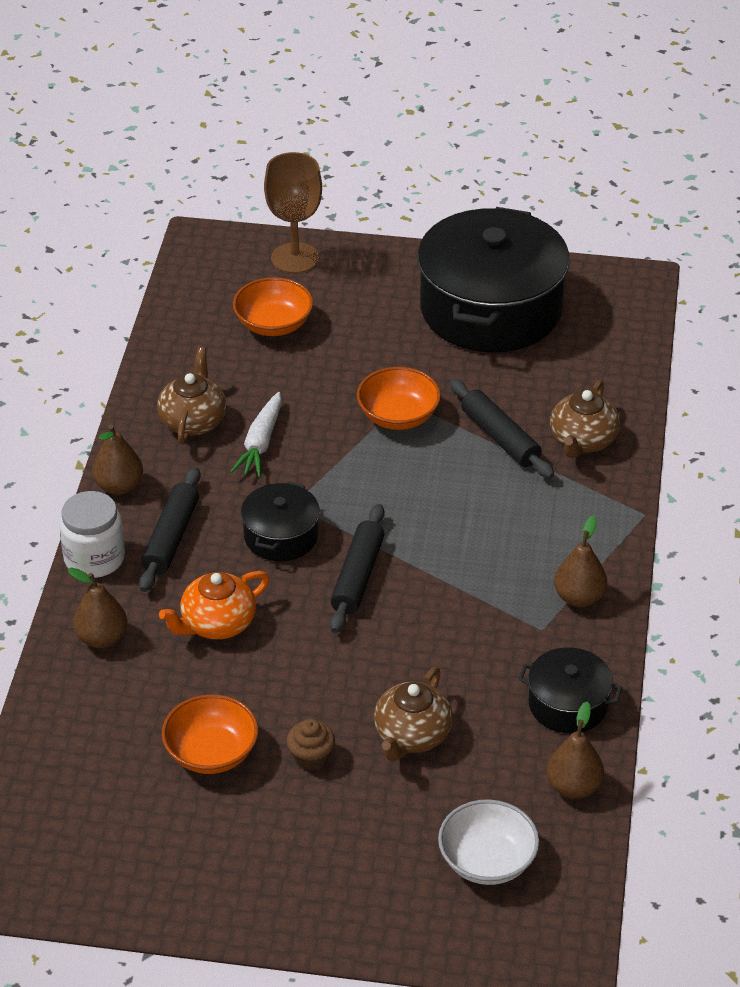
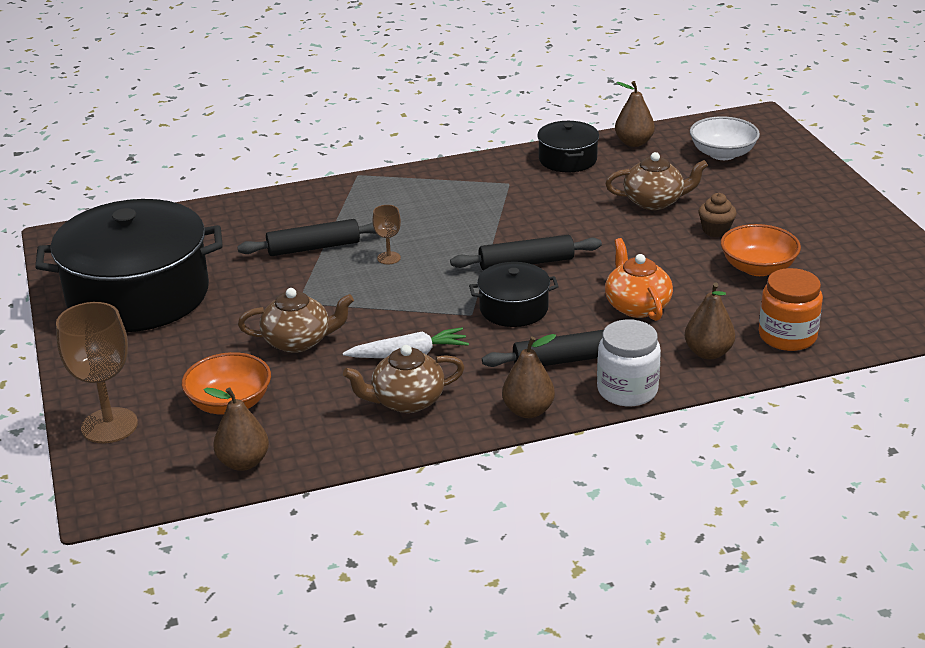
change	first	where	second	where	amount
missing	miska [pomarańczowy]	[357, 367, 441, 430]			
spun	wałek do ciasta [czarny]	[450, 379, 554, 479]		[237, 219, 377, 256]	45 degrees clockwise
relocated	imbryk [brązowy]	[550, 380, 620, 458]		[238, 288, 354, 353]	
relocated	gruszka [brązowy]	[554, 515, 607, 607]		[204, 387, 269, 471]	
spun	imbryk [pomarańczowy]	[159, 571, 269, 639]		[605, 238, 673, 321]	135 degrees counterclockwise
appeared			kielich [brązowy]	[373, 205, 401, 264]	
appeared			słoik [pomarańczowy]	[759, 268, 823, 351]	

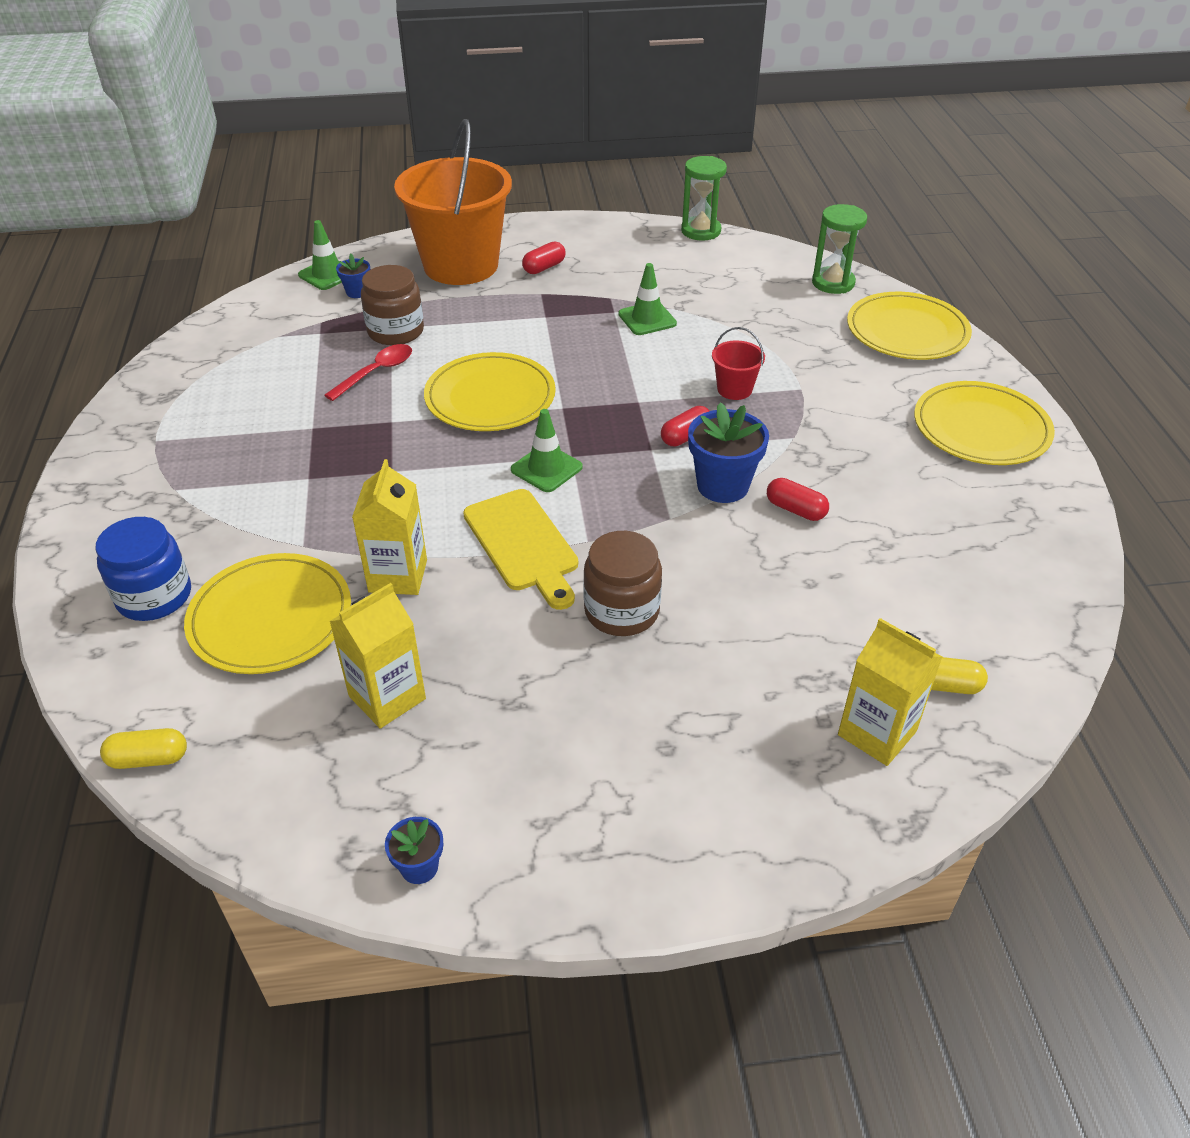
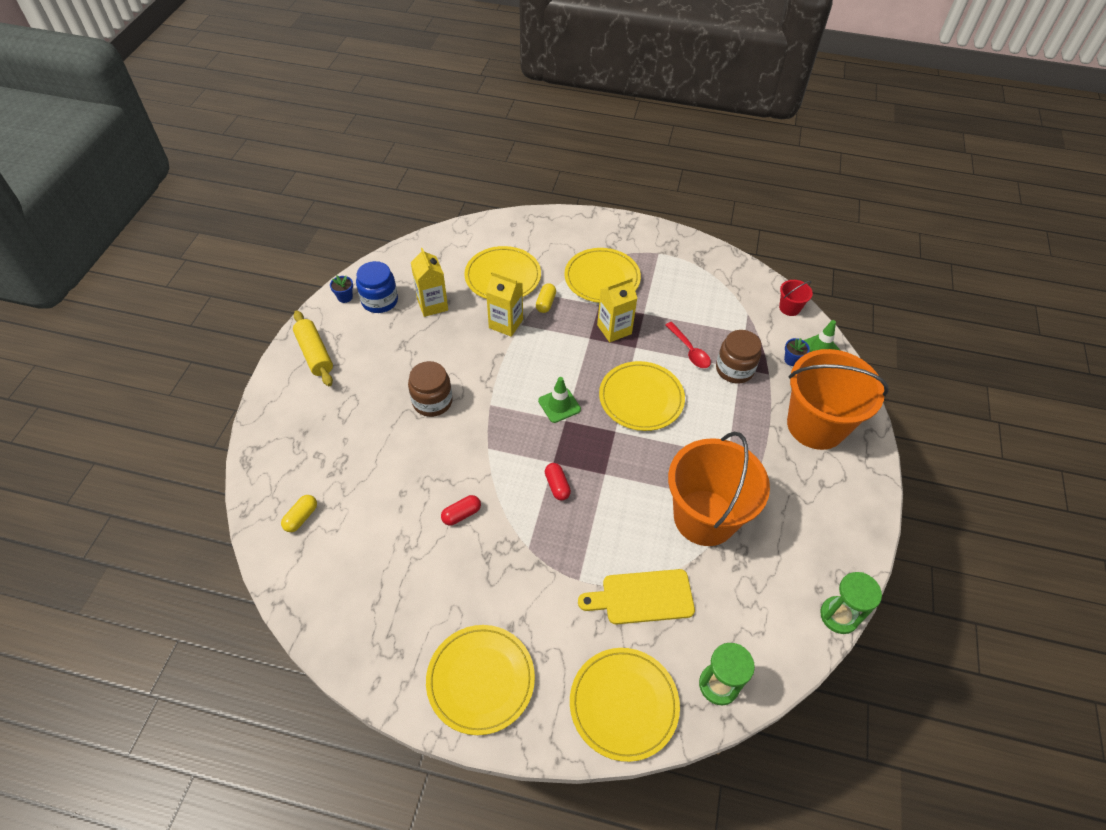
change	first	where	second	where	amount
missing	kapsułka [czerwony]	[522, 241, 566, 274]			
exchanged	pachołek [zielony]	[618, 263, 677, 335]	wiadro [pomarańczowy]	[668, 432, 770, 546]	
relocated	wiadro [czerwony]	[712, 327, 765, 400]		[779, 280, 813, 316]	
missing	doniczka [niebieski]	[688, 402, 769, 503]			
relocated	deska do krojenia [żółty]	[463, 489, 578, 610]		[578, 569, 695, 625]	
relocated	słoik [niebieski]	[96, 517, 191, 621]		[356, 261, 398, 313]	
relocated	karton mleka [żółty]	[838, 618, 942, 766]		[597, 278, 637, 342]	
relocated	kapsułka [żółty]	[100, 728, 187, 769]		[536, 283, 556, 313]	
appeared			talerz [żółty]	[564, 248, 641, 303]	
appeared			wałek do ciasta [żółty]	[293, 310, 333, 386]	

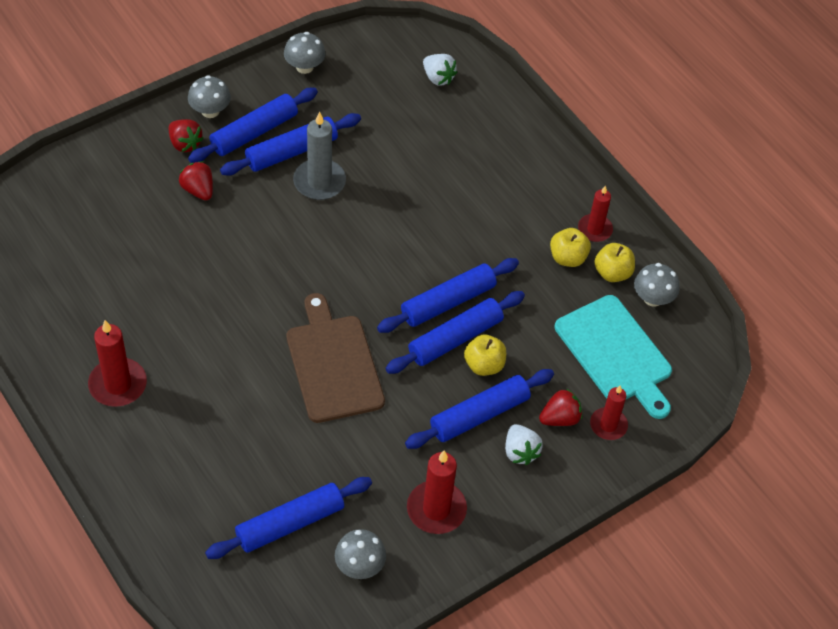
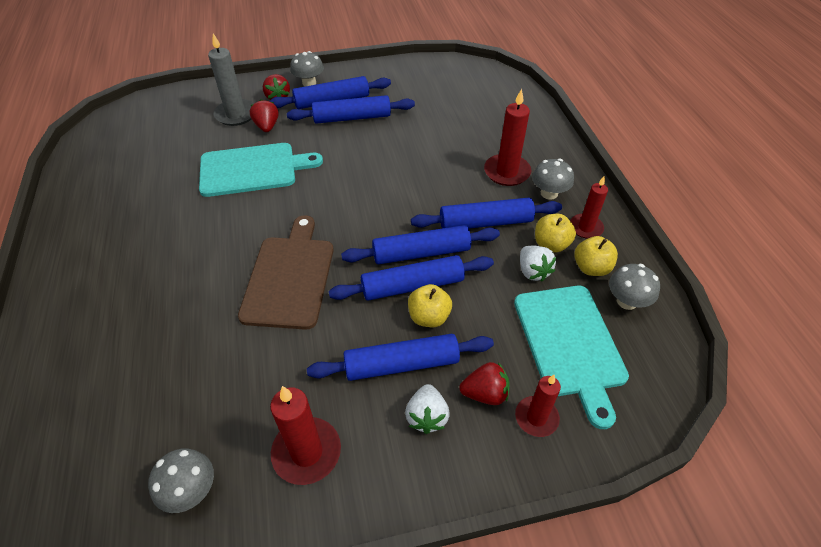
change	first	where	second	where	amount
relocated	grzyb [szary]	[284, 32, 326, 74]		[532, 159, 574, 200]	
relocated	truskawka [biały]	[423, 54, 458, 86]		[520, 246, 556, 282]	
relocated	świeca [szary]	[293, 111, 346, 200]		[208, 33, 254, 126]	
relocated	świeca [czerwony]	[88, 320, 147, 407]		[484, 89, 532, 186]	
relocated	wałek do ciasta [niebieski]	[205, 477, 372, 559]		[411, 198, 562, 228]	
appeared			deska do krojenia [turkusowy]	[199, 143, 323, 197]	

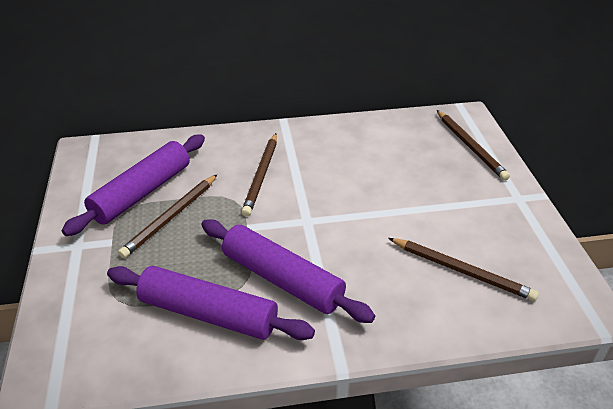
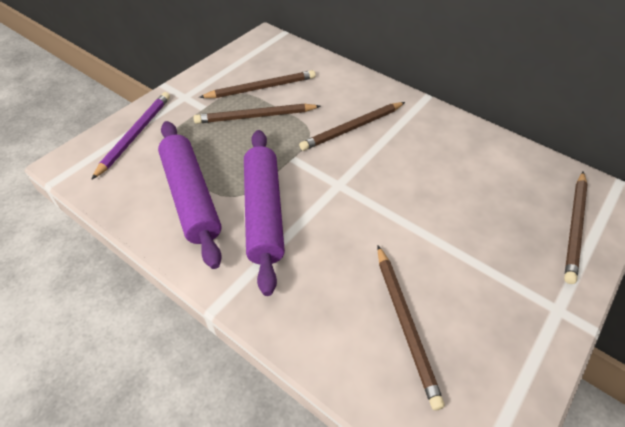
change	first	where	second	where	amount
exchanged	wałek do ciasta [fioletowy]	[62, 135, 205, 236]	ołówek [brązowy]	[199, 70, 316, 98]	
appeared			ołówek [fioletowy]	[91, 92, 170, 180]	

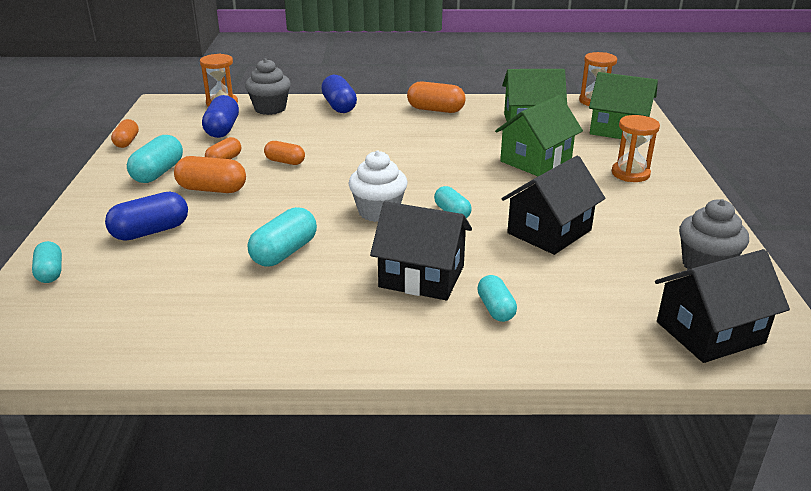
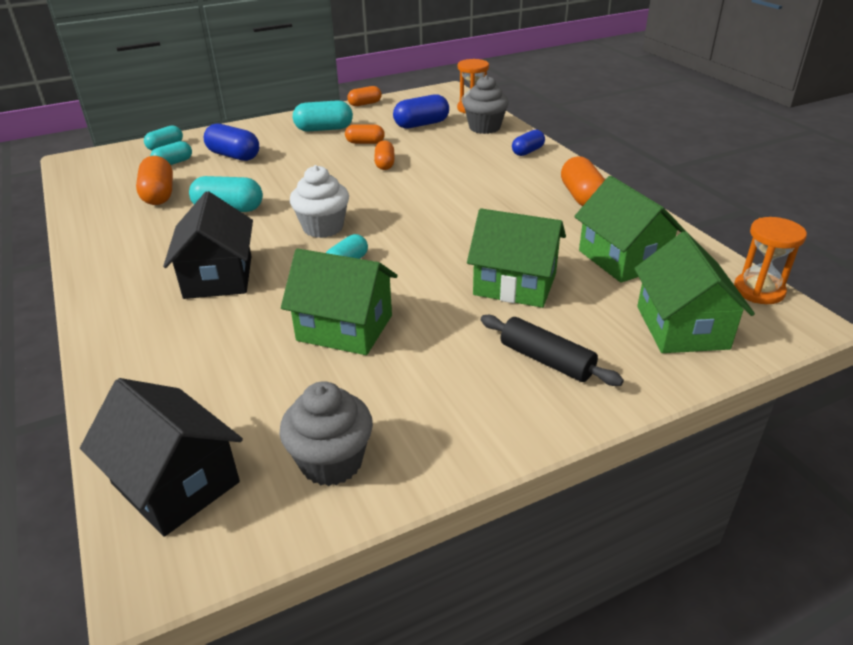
change	first	where	second	where	amount
size	kapsułka [niebieski]	[321, 75, 357, 113]		[512, 130, 545, 156]	x0.64
exchanged	klepsydra [pomarańczowy]	[612, 115, 660, 182]	wałek do ciasta [czarny]	[481, 315, 624, 386]	
relocated	kapsułka [pomarańczowy]	[174, 156, 246, 193]		[136, 156, 173, 205]	
colour	domek [czarny]	[502, 156, 605, 255]	domek [zielony]	[281, 249, 398, 355]	
relocated	kapsułka [turkusowy]	[477, 275, 517, 322]		[150, 141, 192, 165]	

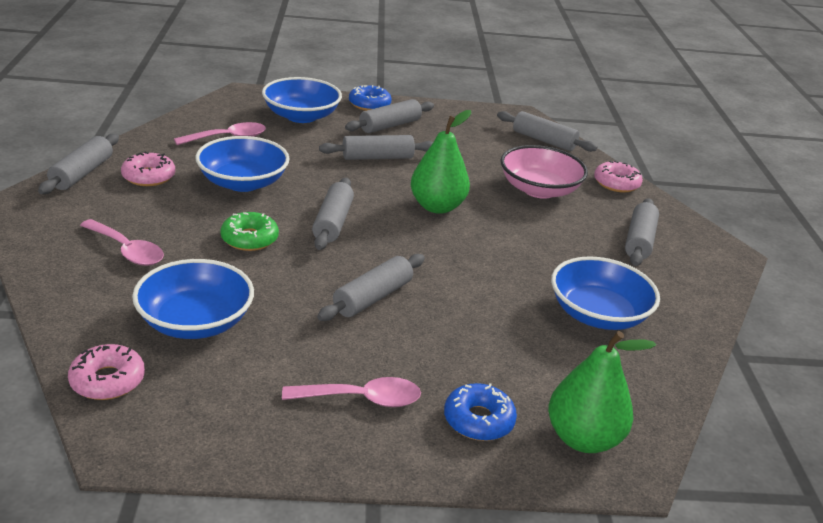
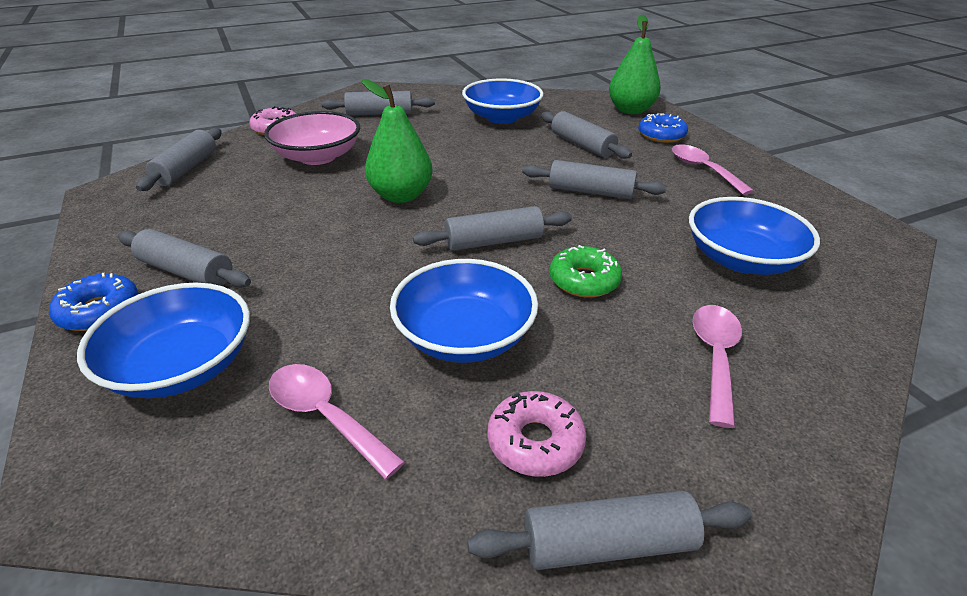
change	first	where	second	where	amount
relocated	wałek do ciasta [szary]	[319, 135, 433, 160]		[541, 111, 632, 159]	
missing	donut [różowy]	[68, 344, 145, 400]			

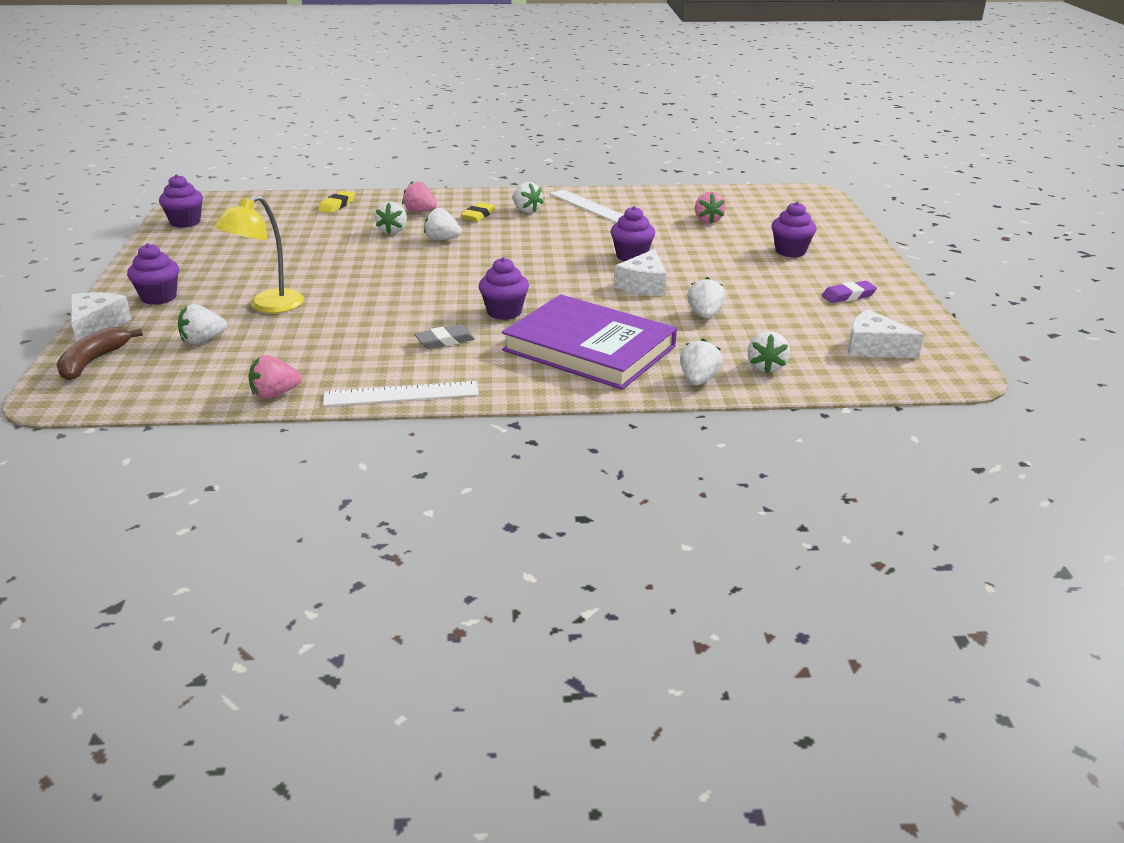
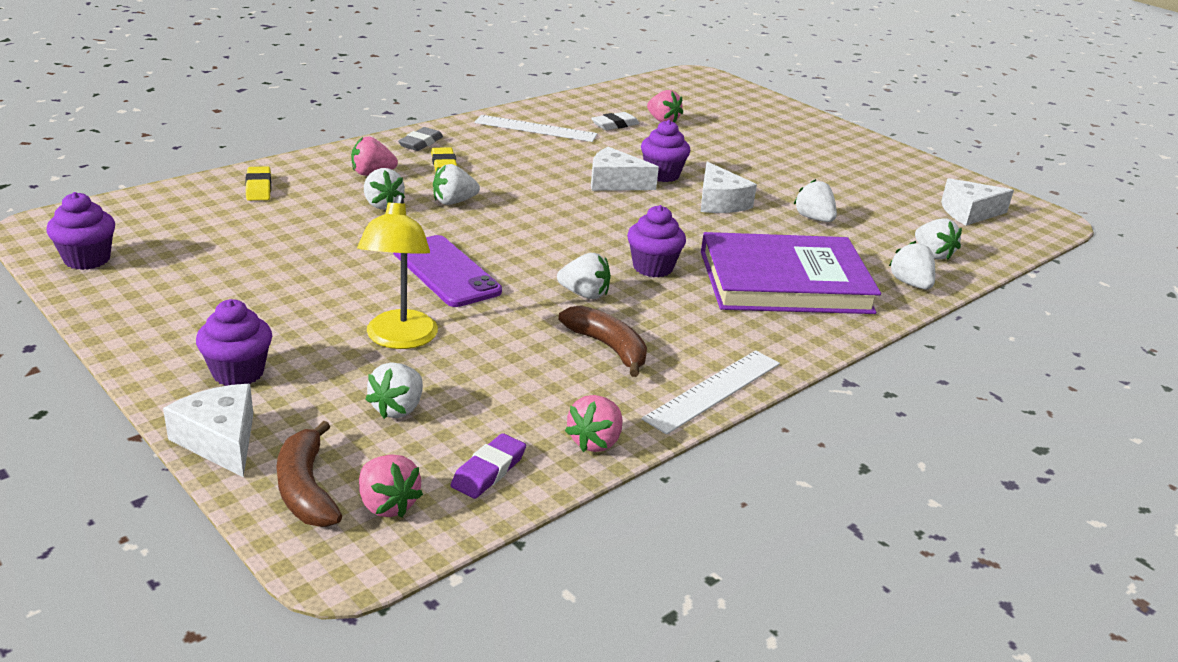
change	first	where	second	where	amount
relocated	truskawka [biały]	[513, 182, 544, 213]		[557, 253, 611, 299]	
missing	muffinka [fioletowy]	[772, 202, 816, 257]			
relocated	gumka do mazania [fioletowy]	[822, 281, 877, 303]		[451, 433, 526, 499]	
relocated	gumka do mazania [szary]	[414, 324, 475, 349]		[398, 127, 443, 151]	
appeared			gumka do mazania [biały]	[591, 112, 639, 130]	
appeared			ser [biały]	[591, 147, 659, 191]	
appeared			telefon [fioletowy]	[393, 235, 502, 307]	
appeared			banan [brązowy]	[559, 305, 647, 377]	
appeared			truskawka [różowy]	[359, 454, 423, 518]	

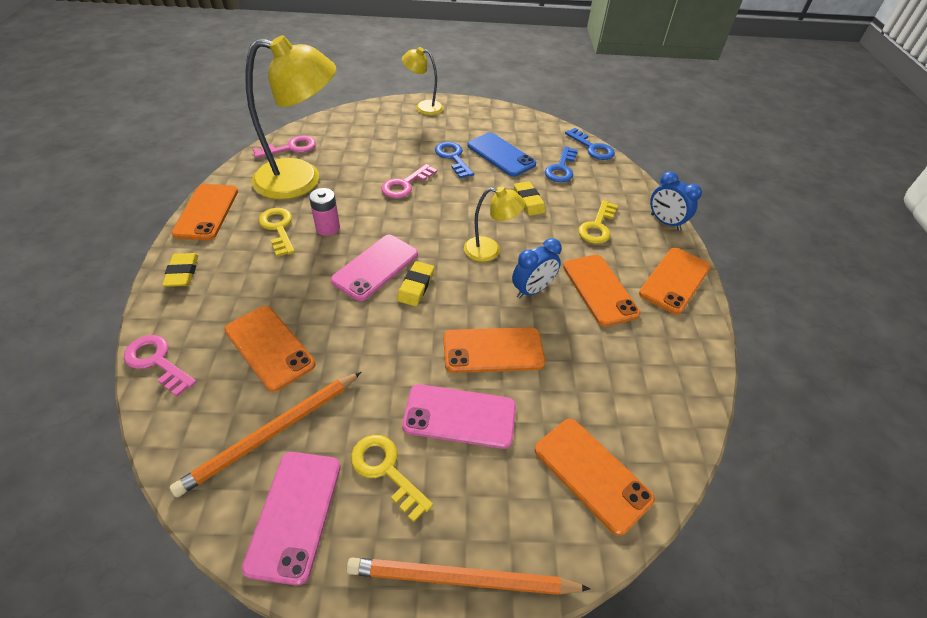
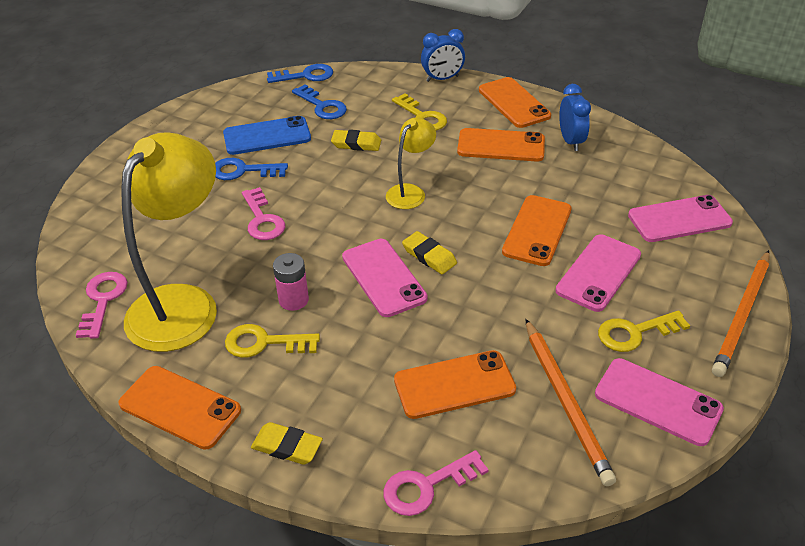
change	first	where	second	where	amount
missing	lampka [żółty]	[402, 47, 444, 115]			
relocated	budzik [niebieski]	[512, 238, 562, 298]		[559, 84, 591, 151]	
colour	telefon [pomarańczowy]	[535, 419, 655, 536]	telefon [różowy]	[628, 195, 733, 242]	

